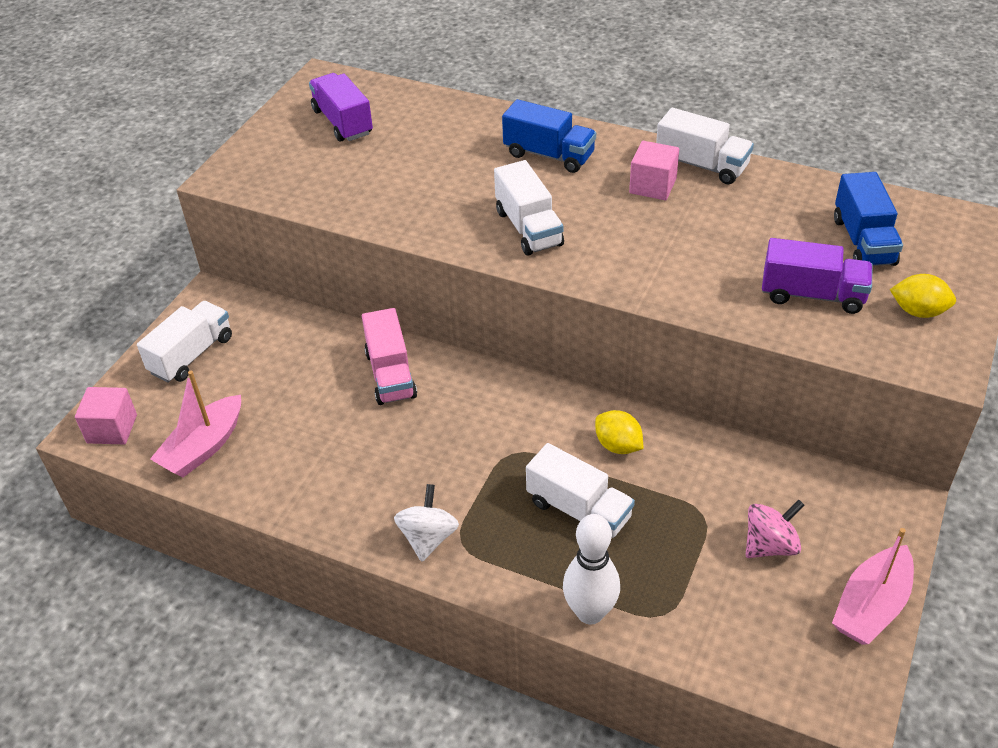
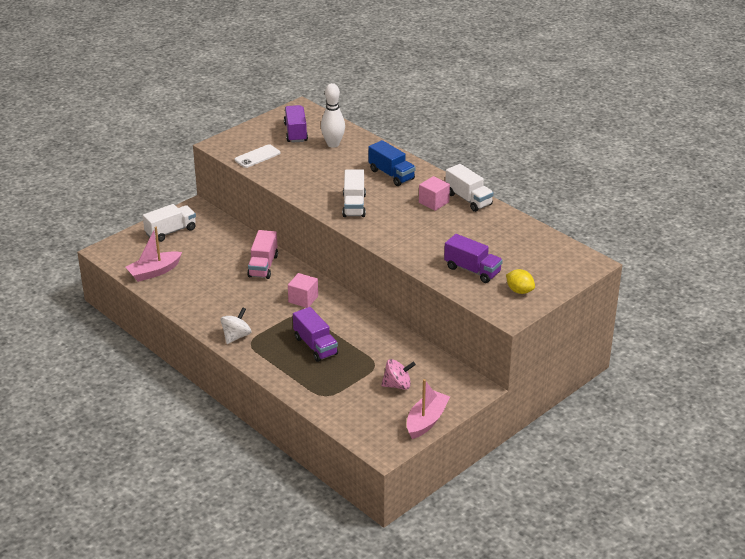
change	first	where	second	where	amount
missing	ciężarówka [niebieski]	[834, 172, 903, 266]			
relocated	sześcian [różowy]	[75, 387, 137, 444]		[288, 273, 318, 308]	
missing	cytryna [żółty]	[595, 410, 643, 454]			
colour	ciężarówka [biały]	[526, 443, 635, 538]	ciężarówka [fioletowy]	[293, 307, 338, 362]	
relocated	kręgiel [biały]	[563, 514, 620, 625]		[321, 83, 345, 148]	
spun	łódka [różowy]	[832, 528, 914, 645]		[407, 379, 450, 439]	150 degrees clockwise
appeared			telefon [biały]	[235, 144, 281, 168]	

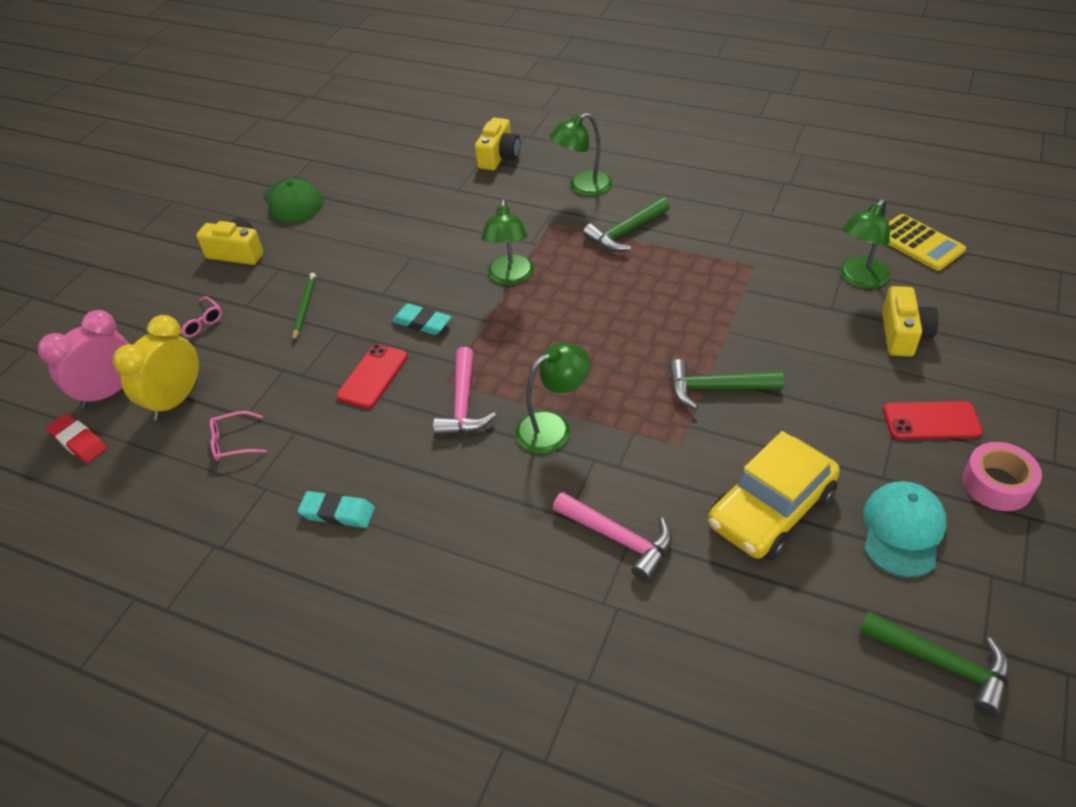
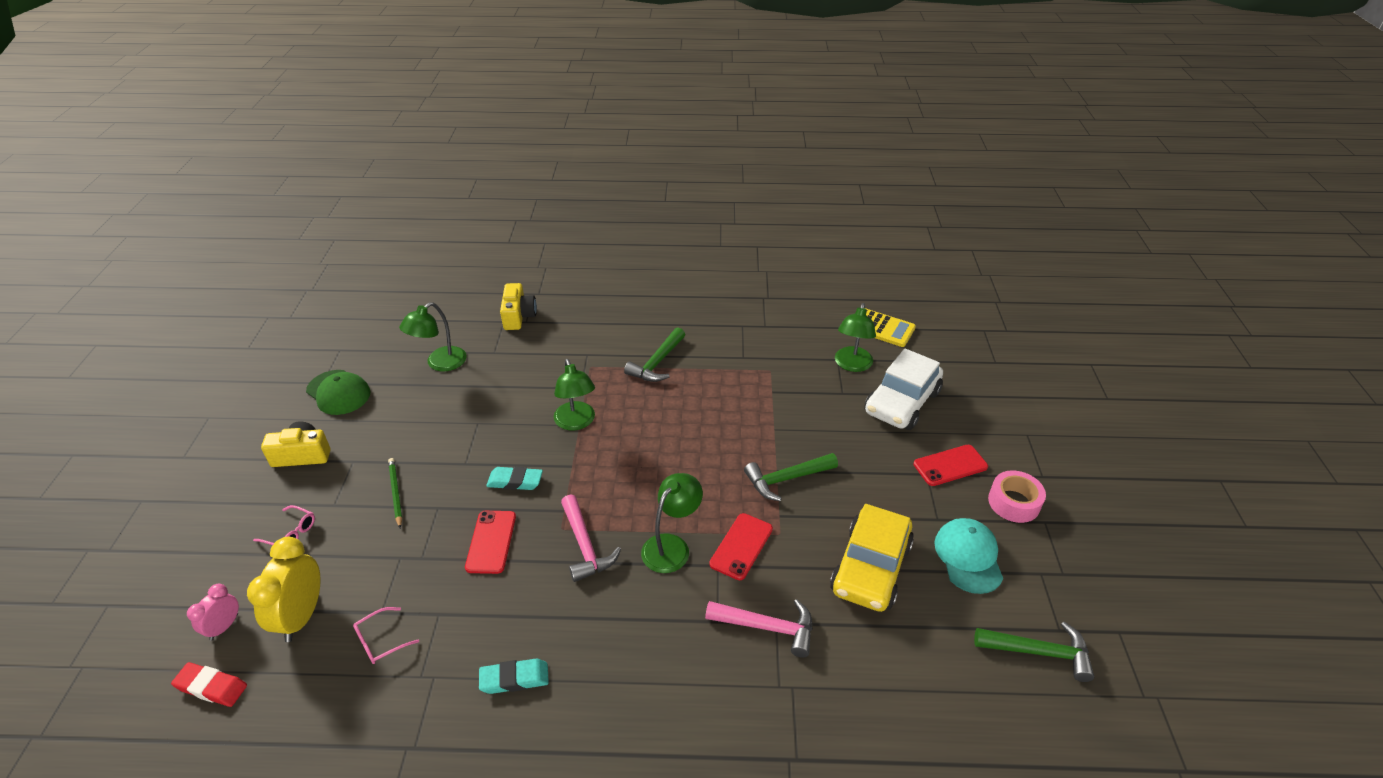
change	first	where	second	where	amount
relocated	lampka [zielony]	[550, 113, 612, 196]		[399, 302, 467, 371]	
exchanged	aparat fotograficzny [żółty]	[882, 286, 939, 357]	samochód [biały]	[864, 348, 943, 430]	
size	budzik [różowy]	[38, 310, 129, 408]		[187, 584, 239, 641]	x0.56
appeared			telefon [czerwony]	[709, 513, 773, 580]	

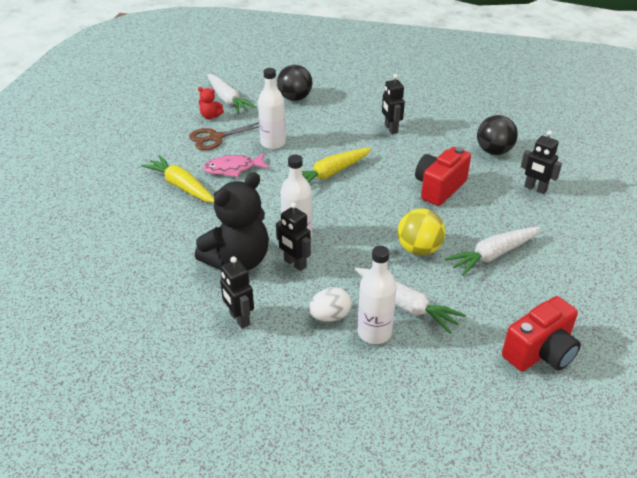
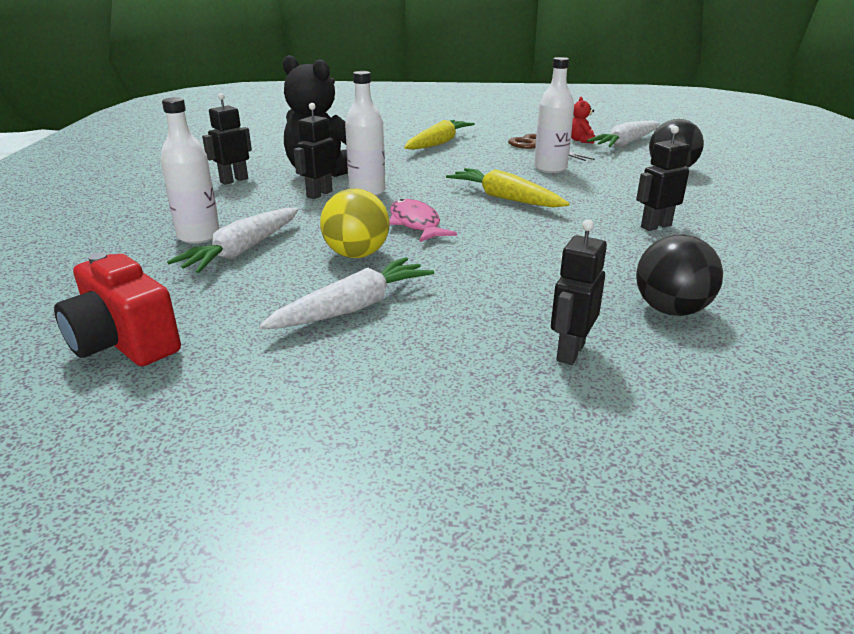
change	first	where	second	where	amount
missing	aparat fotograficzny [czerwony]	[415, 147, 471, 206]			
relocated	ryba [różowy]	[203, 153, 269, 177]		[389, 199, 457, 242]	
spun	marchewka [biały]	[445, 227, 541, 276]		[259, 257, 434, 329]	90 degrees clockwise
missing	jajko [biały]	[308, 287, 352, 322]			

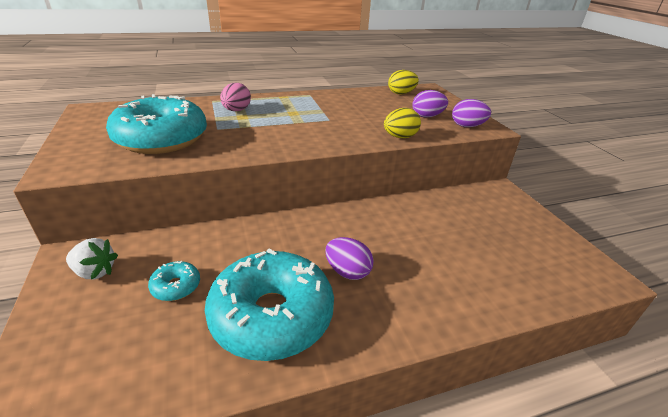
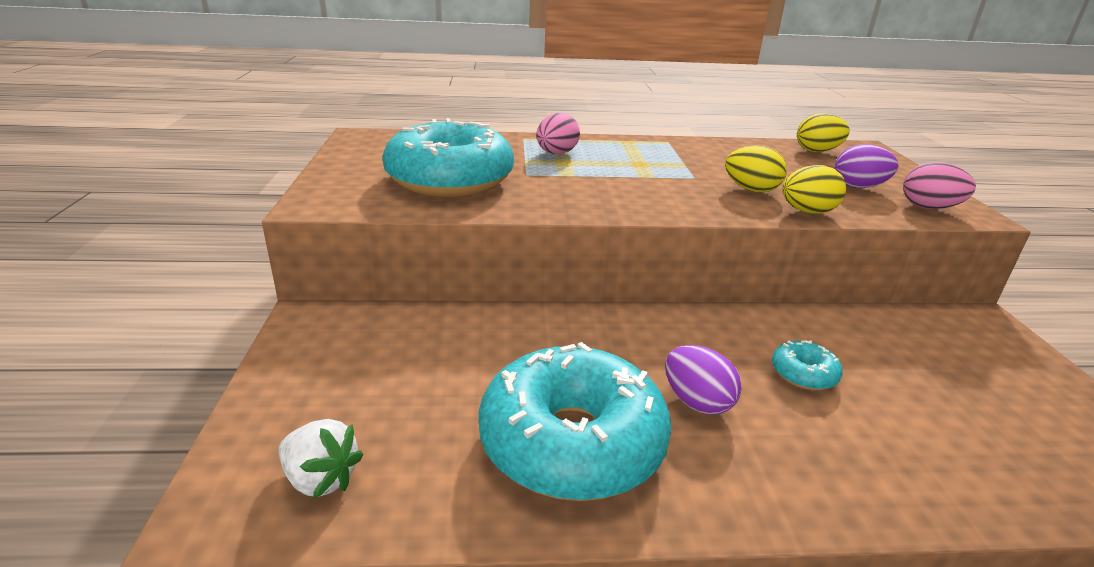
change	first	where	second	where	amount
colour	jajko [fioletowy]	[452, 99, 491, 127]	jajko [różowy]	[903, 162, 976, 209]	
relocated	truskawka [biały]	[66, 238, 118, 280]		[279, 419, 364, 499]	
relocated	donut [turkusowy]	[148, 260, 200, 301]		[772, 340, 843, 390]	
appeared			jajko [żółty]	[725, 146, 787, 192]	

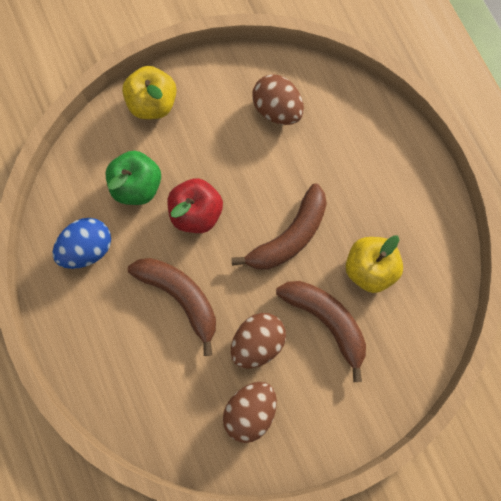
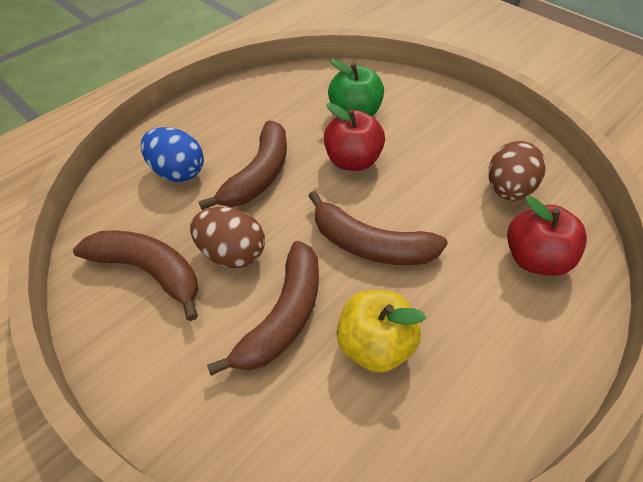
change	first	where	second	where	amount
missing	jabłko [żółty]	[122, 66, 177, 119]			
relocated	jajko [niebieski]	[53, 218, 111, 269]		[141, 127, 204, 182]	
exchanged	jajko [brązowy]	[223, 382, 277, 443]	banan [brązowy]	[73, 230, 198, 321]	
appeared			jabłko [czerwony]	[507, 196, 587, 276]	

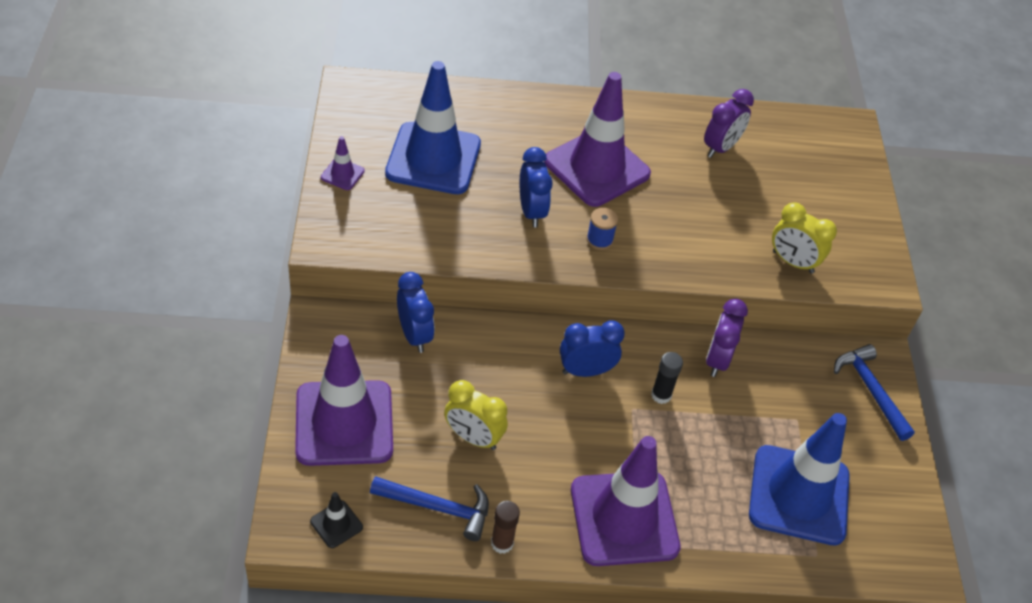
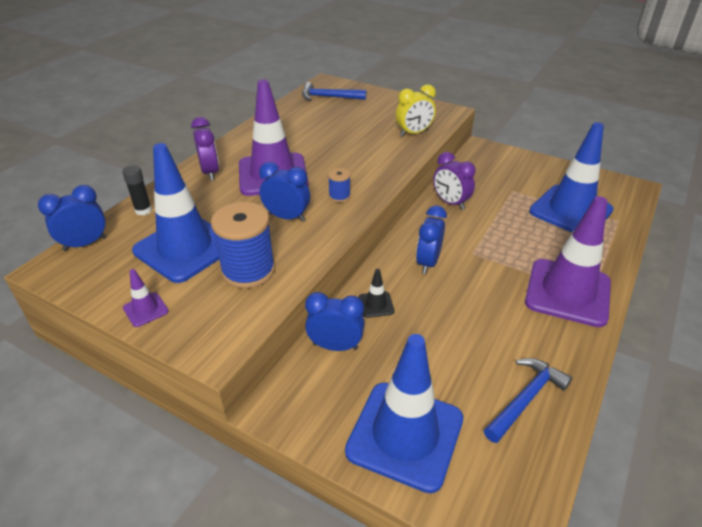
change	first	where	second	where	amount
relocated	budzik [fioletowy]	[704, 89, 754, 158]		[191, 117, 219, 181]	
colour	pachołek [fioletowy]	[295, 335, 393, 466]	pachołek [niebieski]	[345, 334, 463, 493]	
relocated	młotek [niebieski]	[834, 344, 915, 441]		[302, 82, 366, 101]	
relocated	klej w sztyfcie [czarny]	[651, 352, 683, 404]		[122, 165, 152, 216]	
missing	budzik [żółty]	[444, 380, 508, 450]			
relocated	pachołek [czarny]	[310, 492, 363, 548]		[359, 269, 395, 318]	
missing	klej w sztyfcie [brązowy]	[491, 501, 520, 554]			
appeared			budzik [niebieski]	[38, 185, 106, 251]	
appeared			szpulka [niebieski]	[211, 202, 275, 288]	

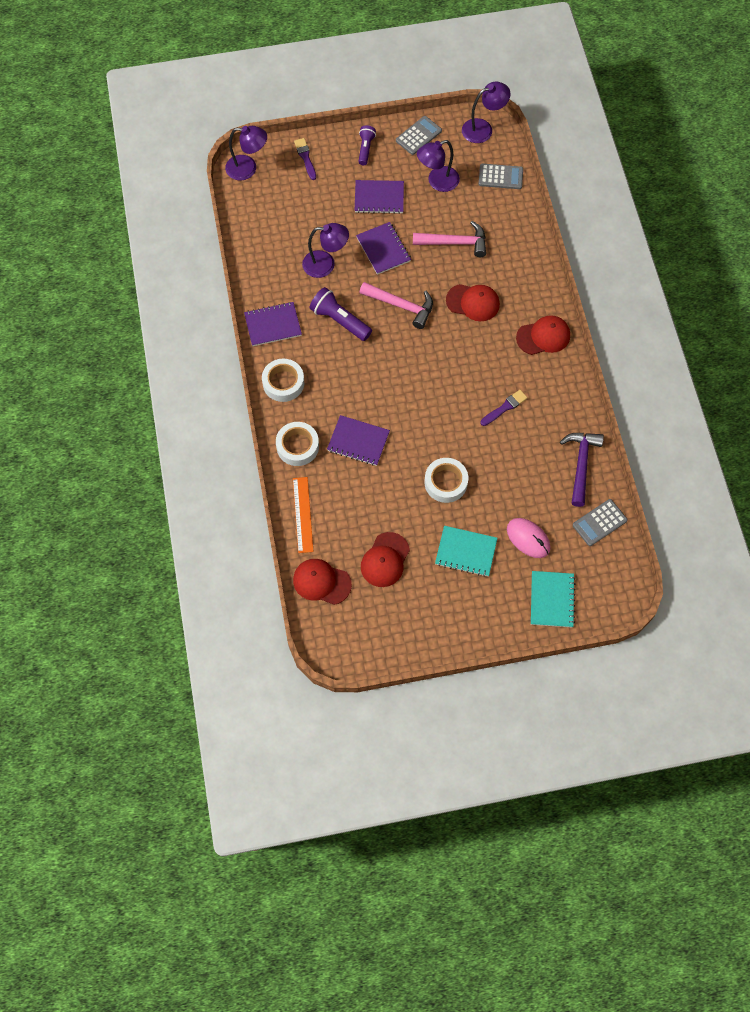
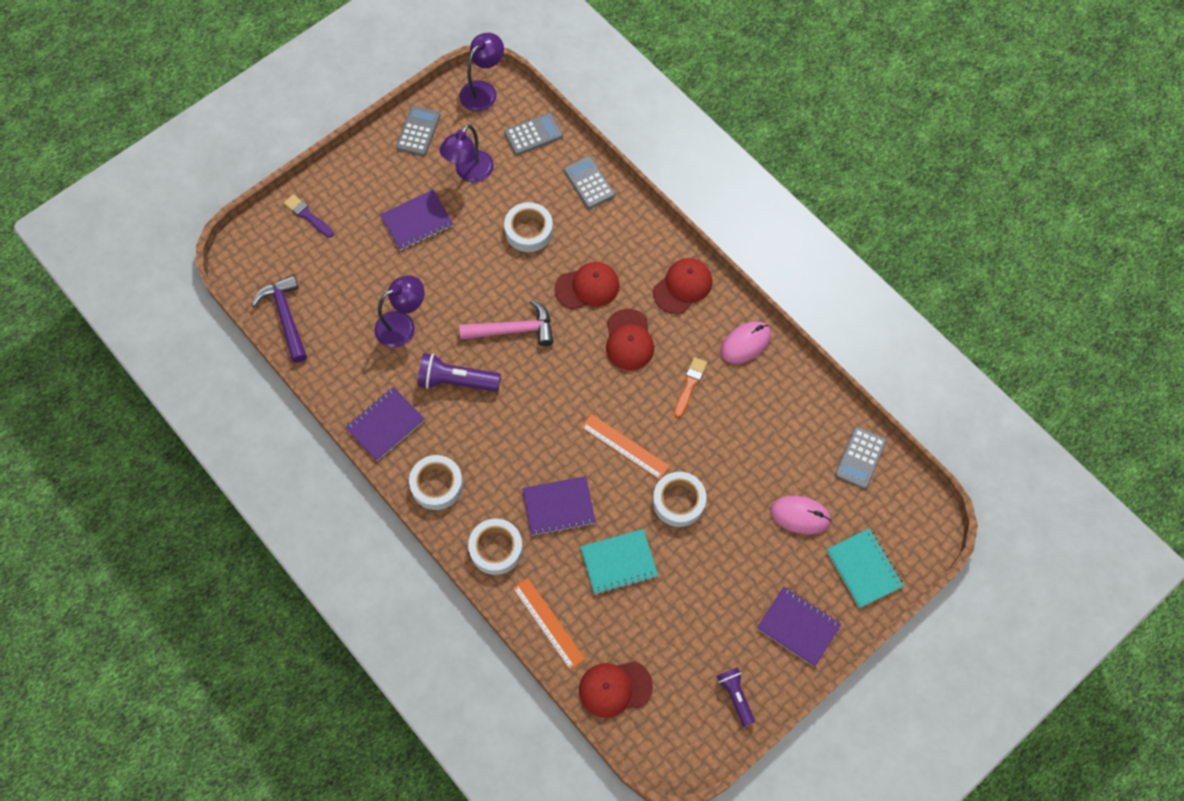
change	first	where	second	where	amount
relocated	latarka [fioletowy]	[358, 125, 376, 165]		[717, 667, 755, 727]	
missing	lampka [fioletowy]	[225, 126, 267, 180]			
exchanged	młotek [różowy]	[413, 221, 486, 257]	taśma klejąca [biały]	[504, 202, 553, 252]	
relocated	zeszyt [fioletowy]	[356, 222, 411, 275]		[757, 587, 842, 667]	
colour	pędzel [fioletowy]	[480, 390, 527, 426]	pędzel [pomarańczowy]	[674, 357, 707, 418]	
relocated	młotek [fioletowy]	[560, 433, 604, 507]		[252, 275, 307, 363]	
relocated	zeszyt [turkusowy]	[435, 526, 497, 577]		[580, 529, 658, 594]	
relocated	czapka [czerwony]	[361, 532, 410, 587]		[606, 309, 654, 370]	
appeared			kalkulator [szary]	[564, 156, 615, 209]	
appeared			myszka [różowy]	[721, 321, 771, 364]	
appeared			linijka [pomarańczowy]	[581, 414, 669, 480]	

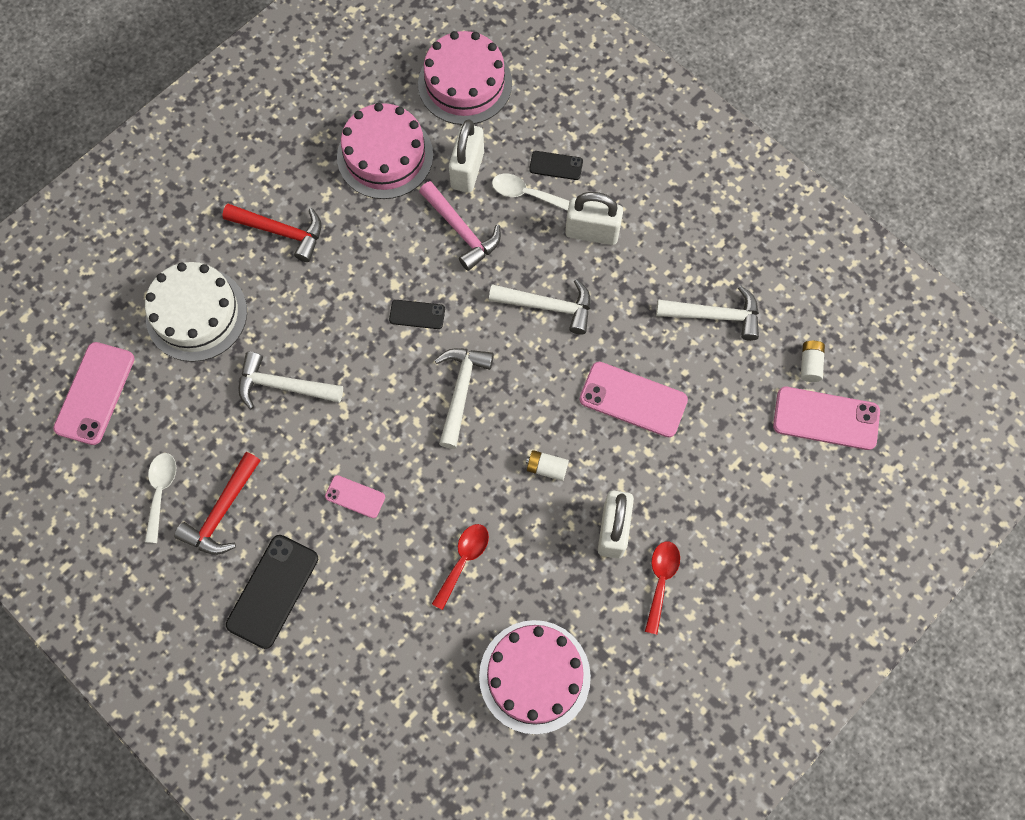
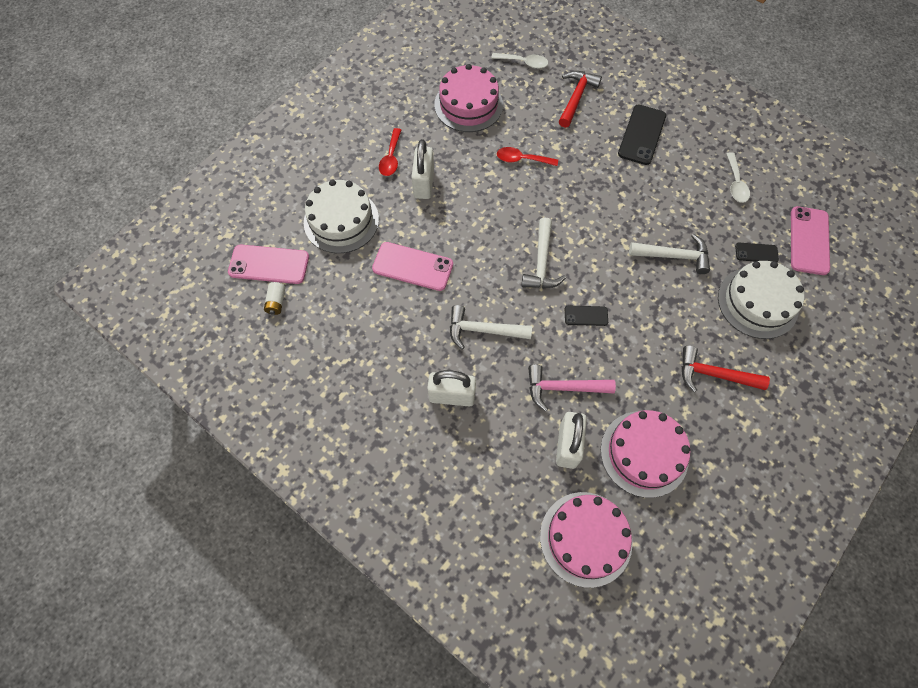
change	first	where	second	where	amount
relocated	telefon [czarny]	[529, 151, 583, 180]		[735, 243, 779, 262]	
relocated	łyżka [biały]	[492, 173, 570, 211]		[491, 53, 548, 69]	
spun	młotek [różowy]	[419, 181, 501, 271]		[528, 365, 616, 411]	45 degrees counterclockwise
missing	młotek [biały]	[656, 285, 759, 341]			
missing	bateria [biały]	[526, 450, 569, 481]			
relocated	młotek [czerwony]	[174, 452, 261, 555]		[559, 71, 602, 128]	
missing	telefon [różowy]	[325, 475, 385, 518]			
spun	łyżka [czerwony]	[432, 524, 489, 610]		[497, 147, 558, 166]	75 degrees clockwise
appeared			tort [biały]	[304, 179, 379, 253]	

